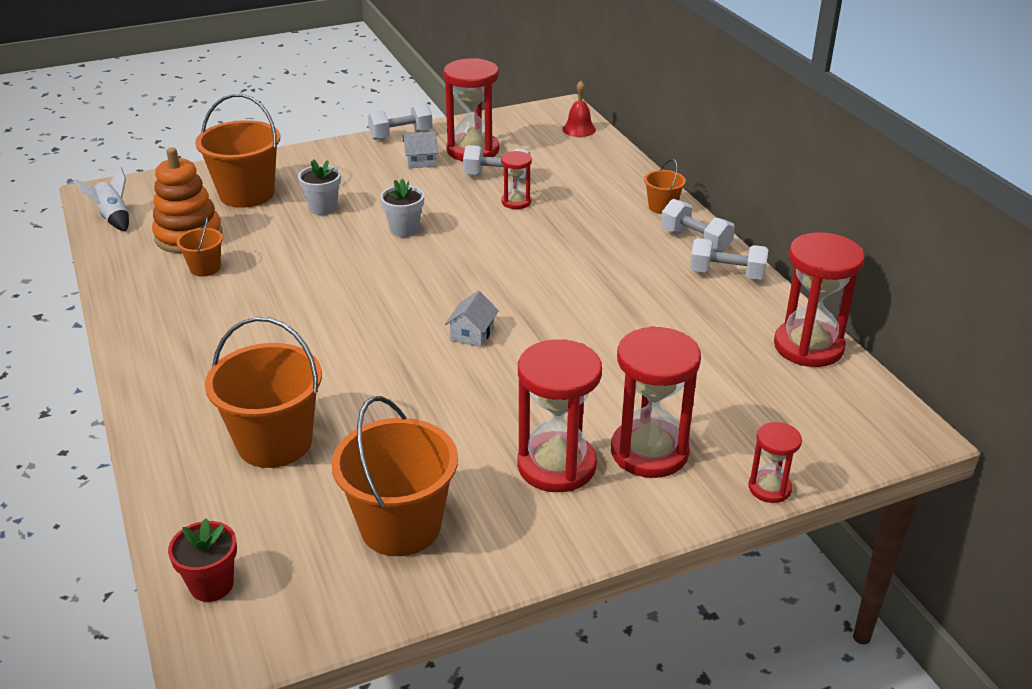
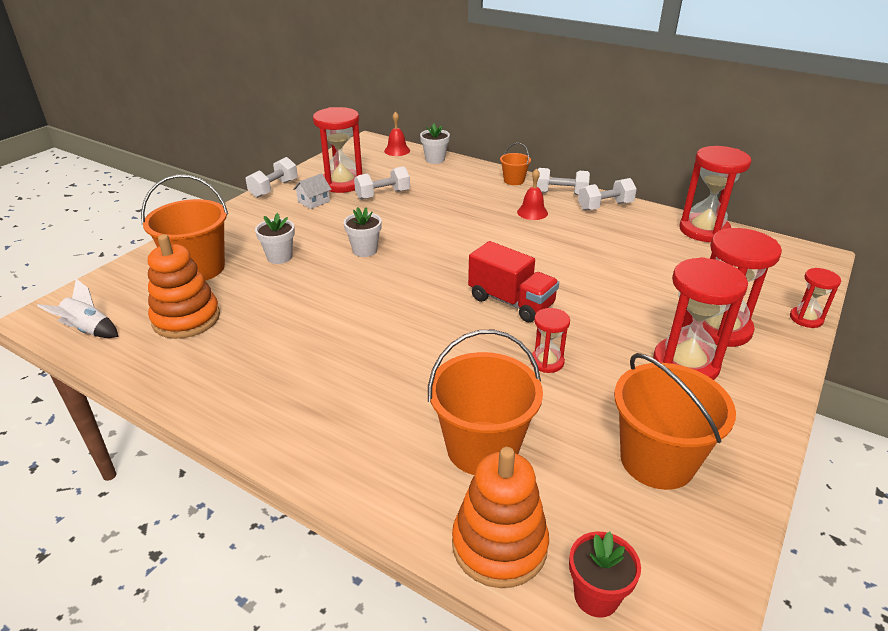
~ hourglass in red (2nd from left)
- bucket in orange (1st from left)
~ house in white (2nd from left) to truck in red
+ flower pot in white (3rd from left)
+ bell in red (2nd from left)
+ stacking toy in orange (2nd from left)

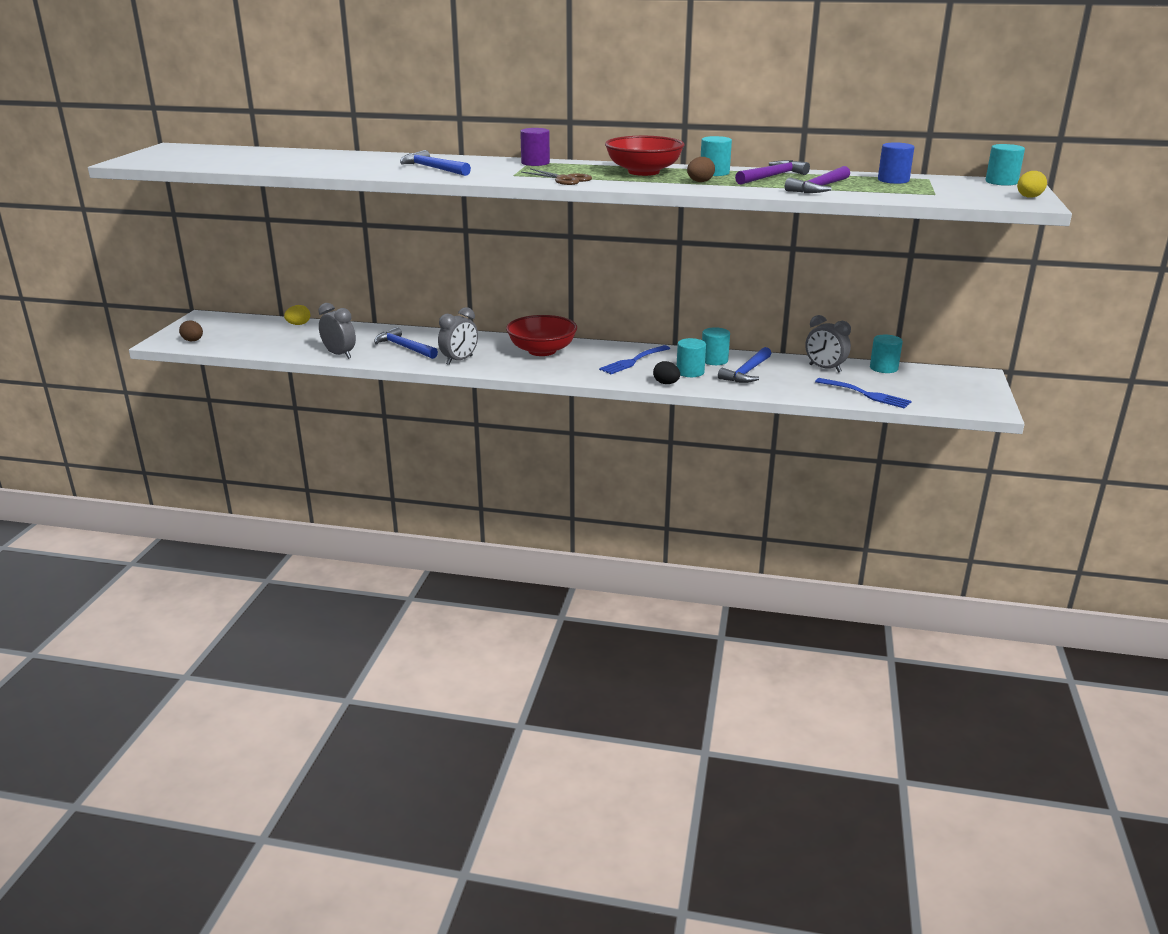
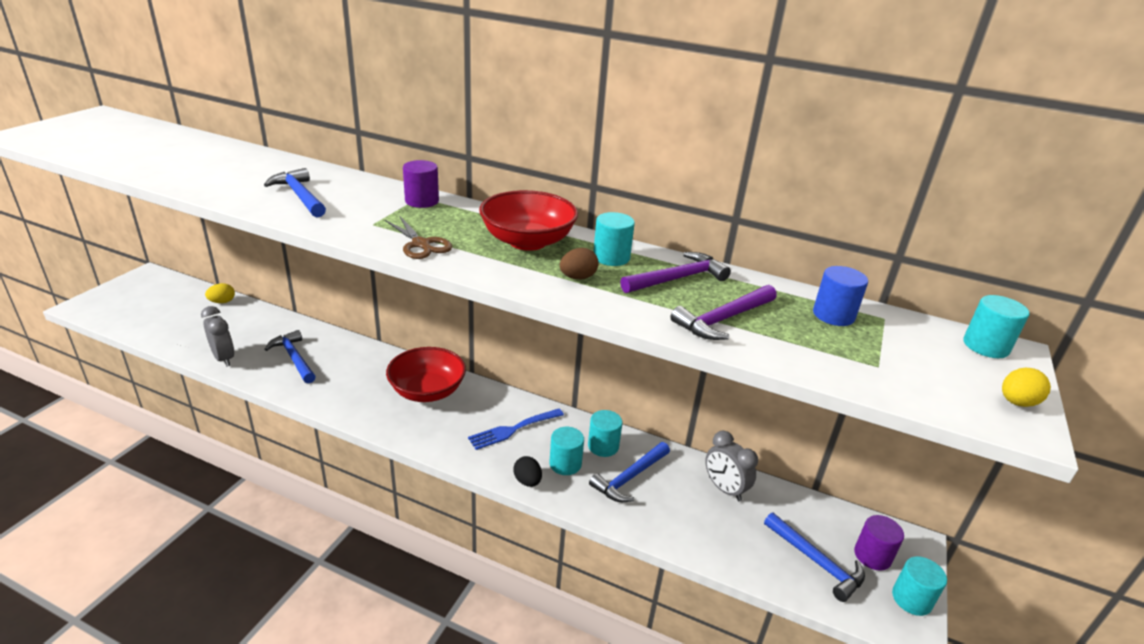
- clock in grey (2nd from left)
- egg in brown (1st from left)
~ cylinder in turquoise (4th from left)
- fork in blue (2nd from left)
+ hammer in blue (4th from left)
+ cylinder in purple (2nd from left)

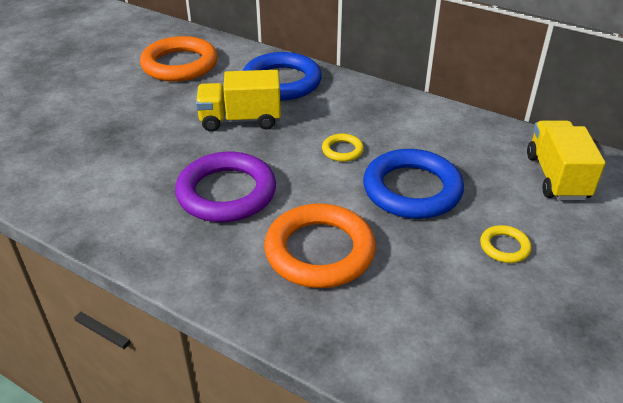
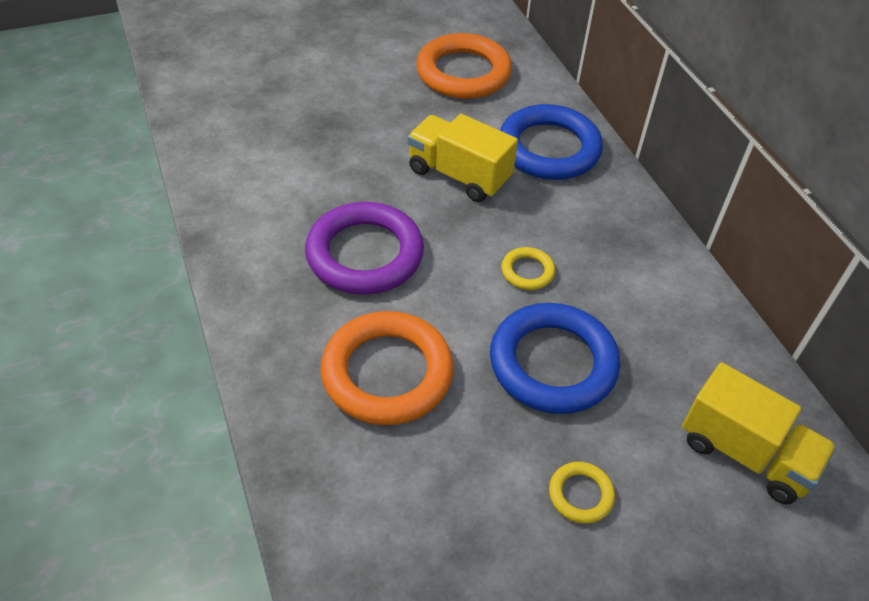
~ truck in yellow (2nd from left) 90 degrees clockwise

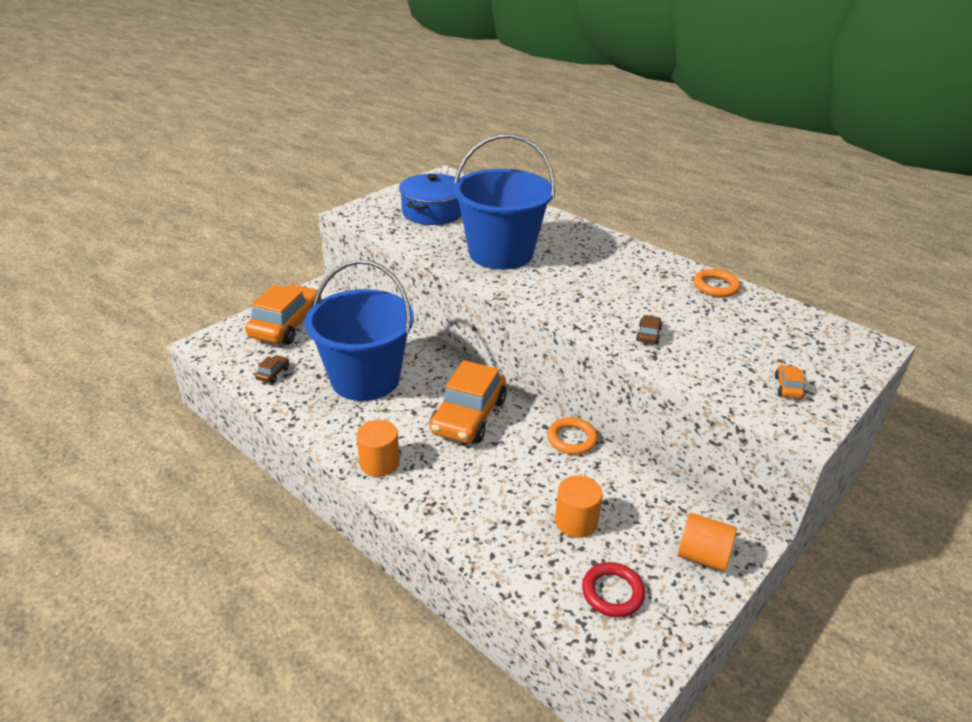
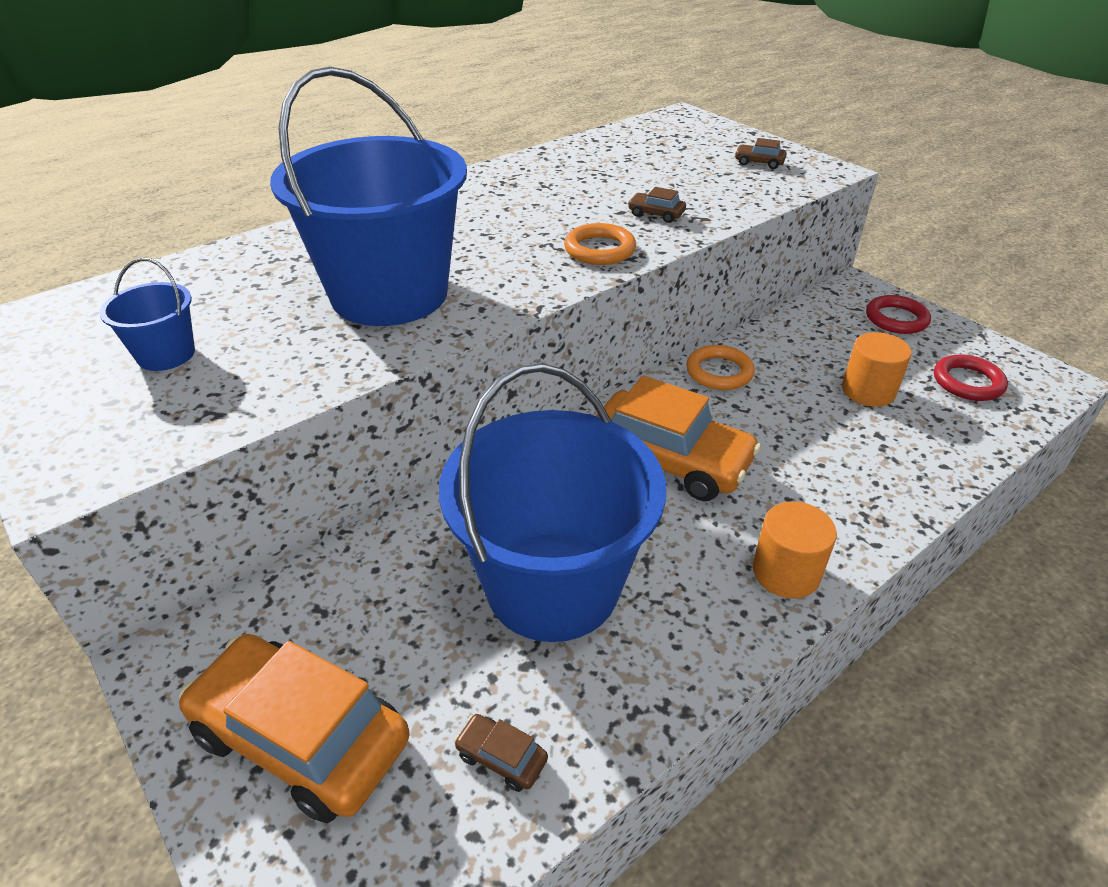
~ pot in blue to bucket in blue (1st from left)
~ ring in orange (2nd from left in the first image) to ring in orange (1st from left)
~ car in orange (3rd from left) to car in brown (3rd from left)
~ cylinder in orange (3rd from left) to ring in red (1st from left)

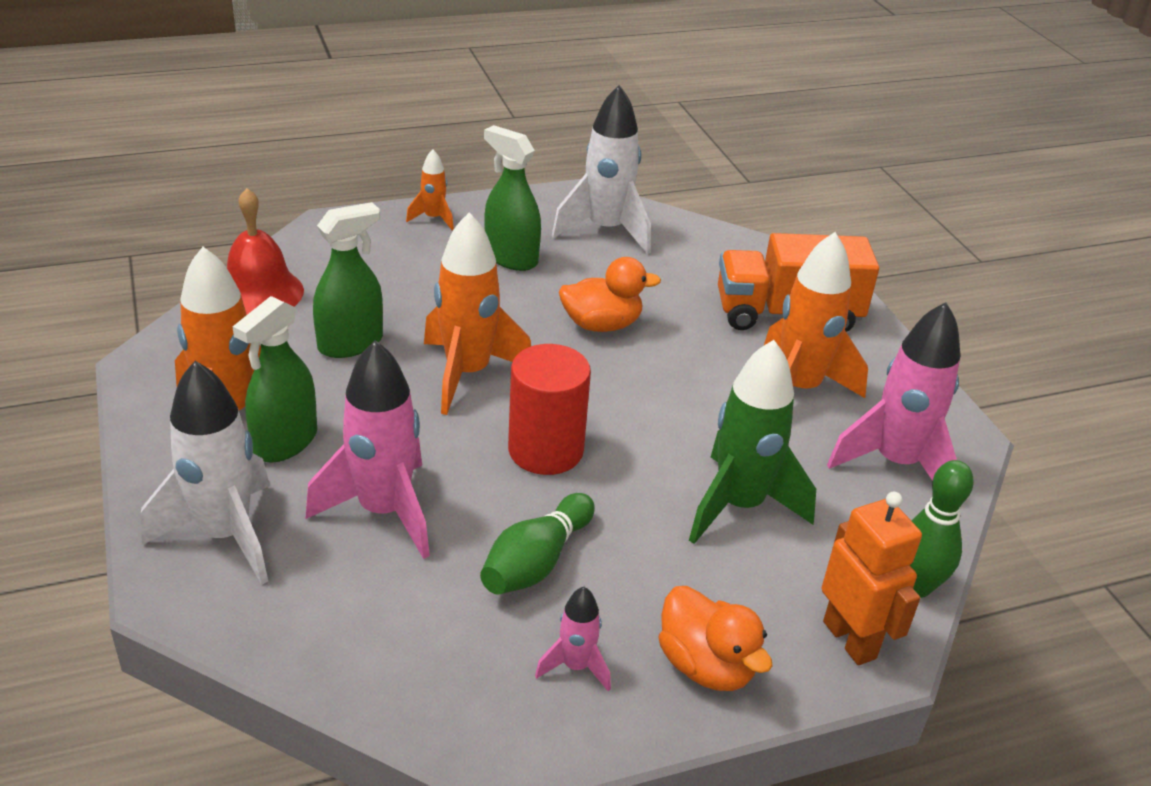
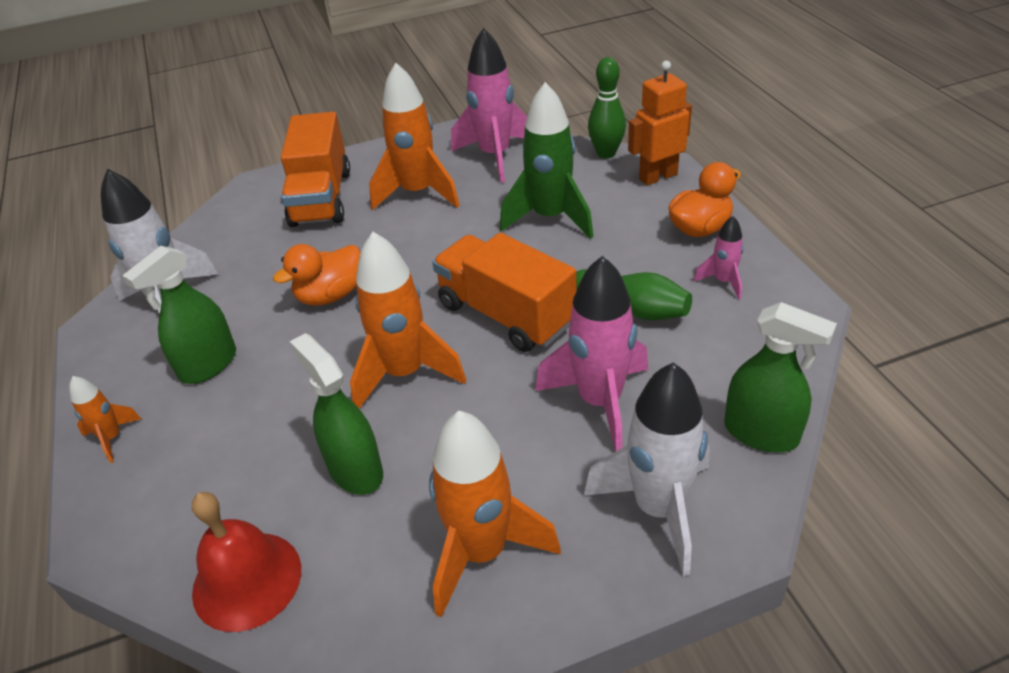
~ duck in orange (1st from left) 120 degrees counterclockwise
~ spray bottle in green (1st from left in the first image) to spray bottle in green (3rd from left)
~ cylinder in red to truck in orange (2nd from left)

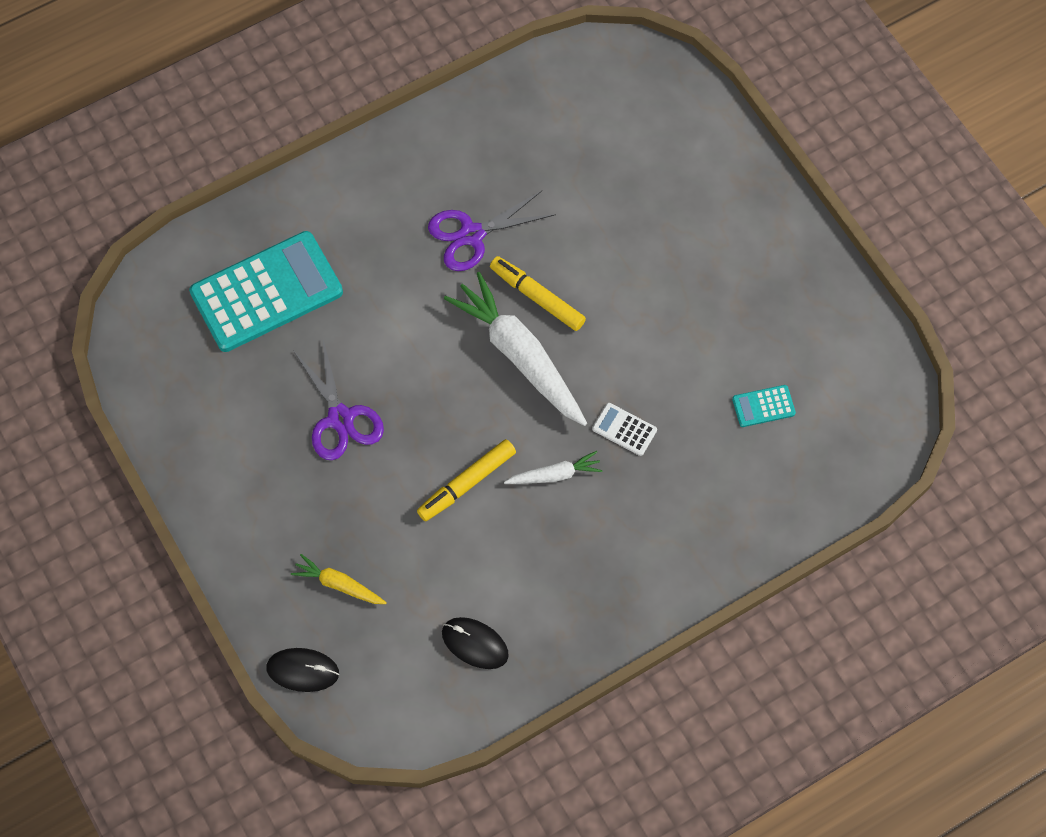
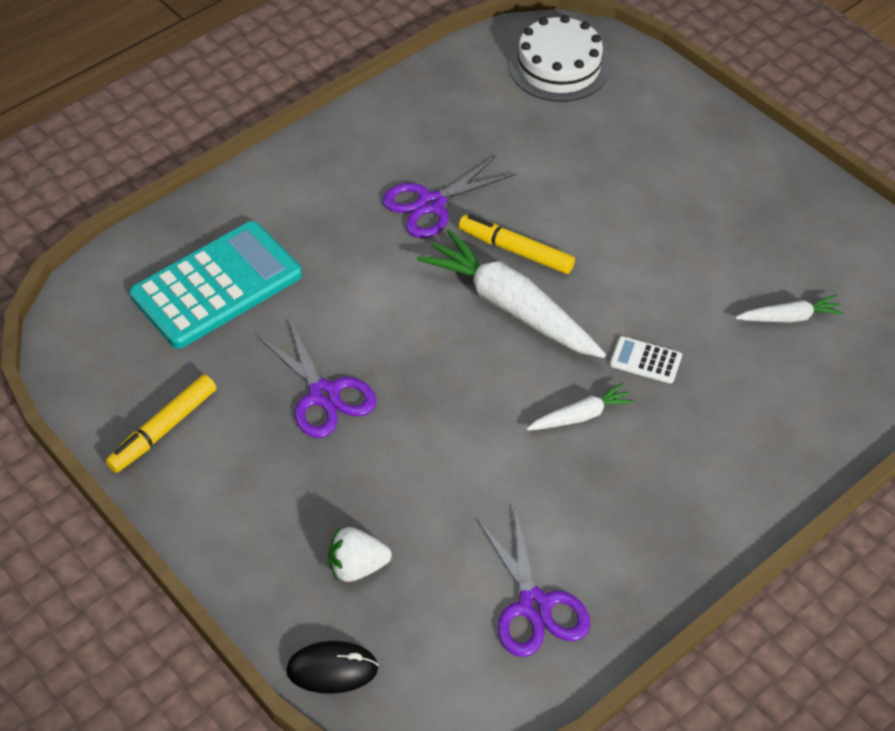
~ calculator in turquoise (2nd from left) to carrot in white (3rd from left)
~ marker in yellow (1st from left)
~ carrot in yellow to strawberry in white
~ mouse in black (2nd from left) to scissors in purple (3rd from left)
+ cake in white

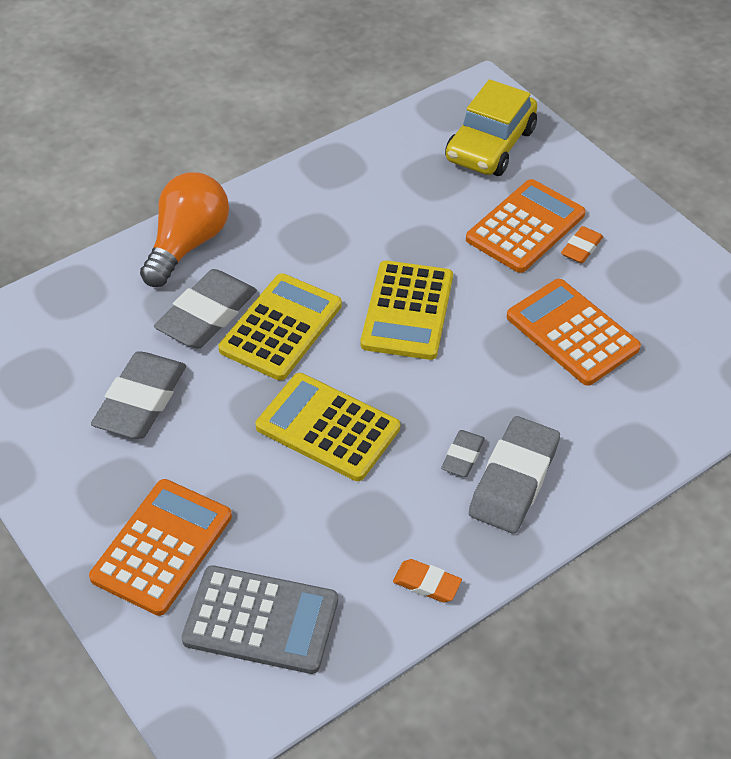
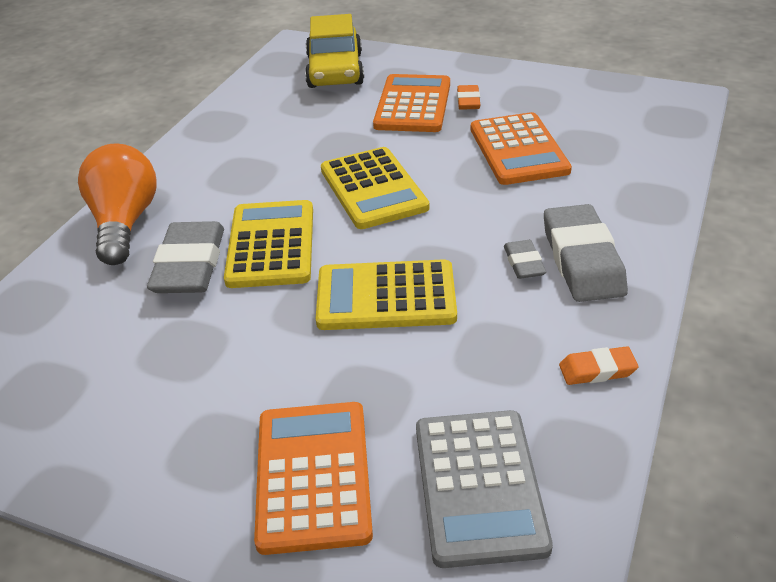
~ calculator in orange (3rd from left) 120 degrees counterclockwise
- eraser in grey (1st from left)
~ calculator in grey 105 degrees clockwise

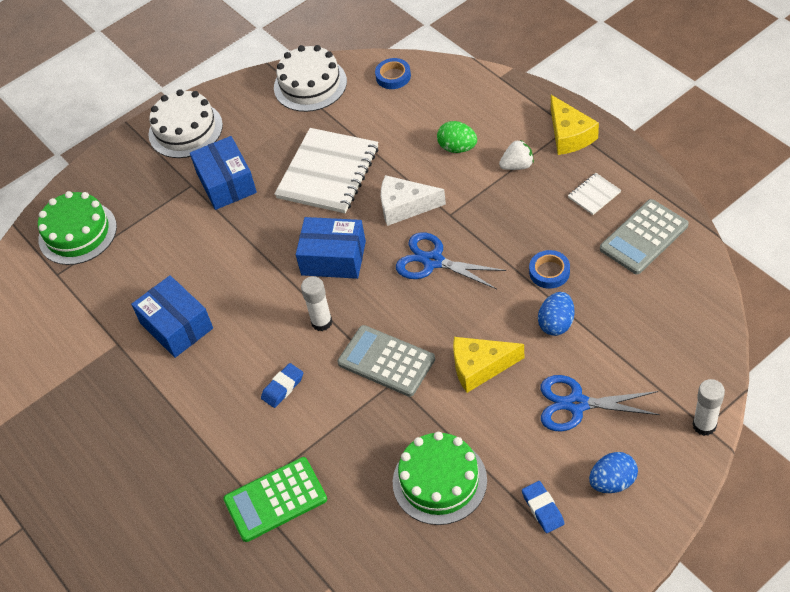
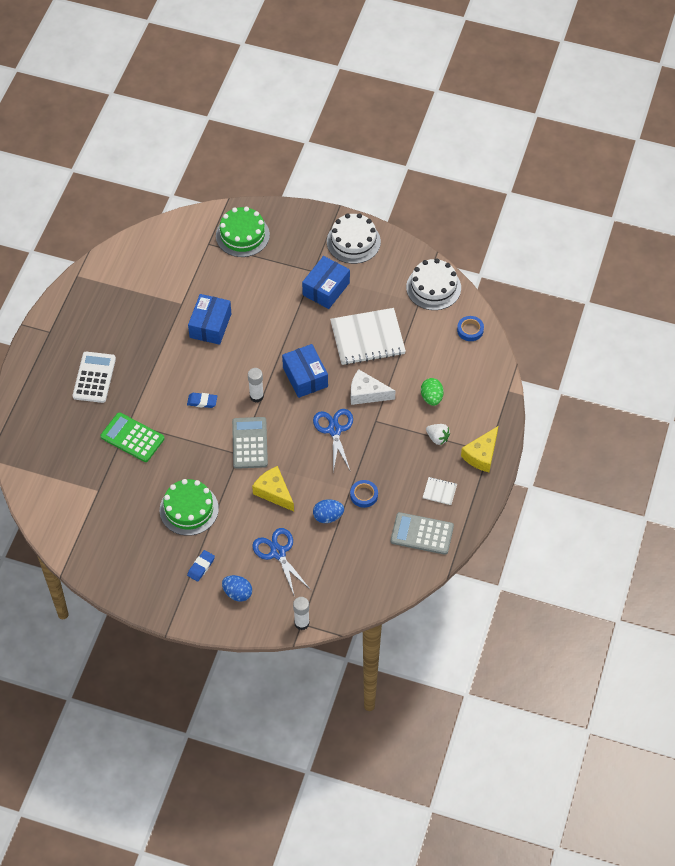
~ cheese in white 45 degrees counterclockwise
+ calculator in white

